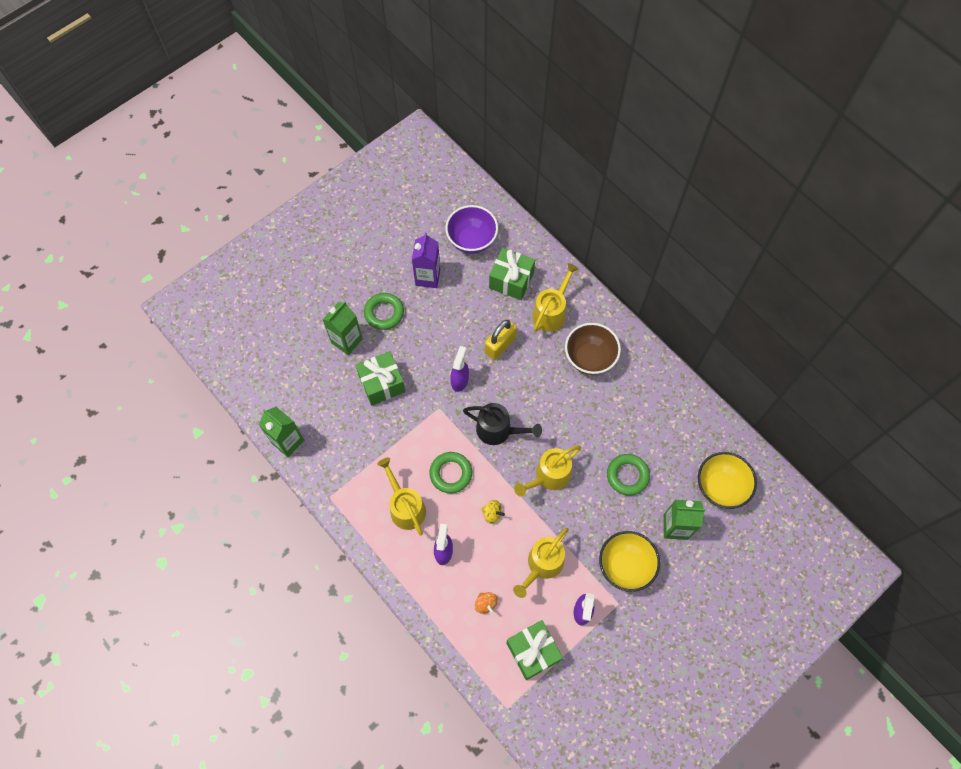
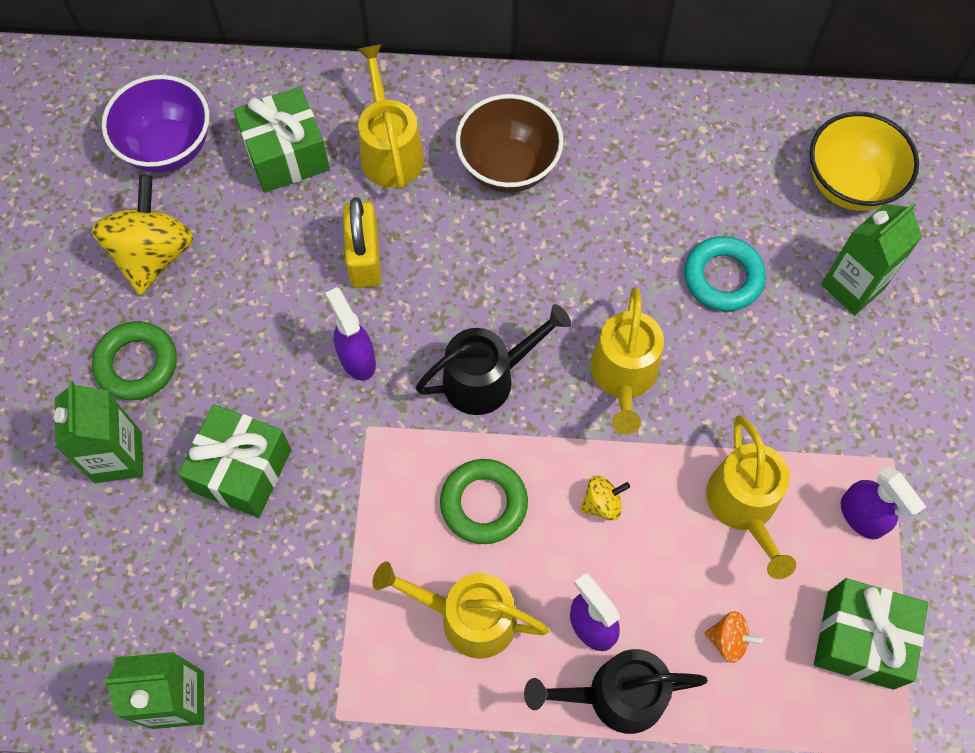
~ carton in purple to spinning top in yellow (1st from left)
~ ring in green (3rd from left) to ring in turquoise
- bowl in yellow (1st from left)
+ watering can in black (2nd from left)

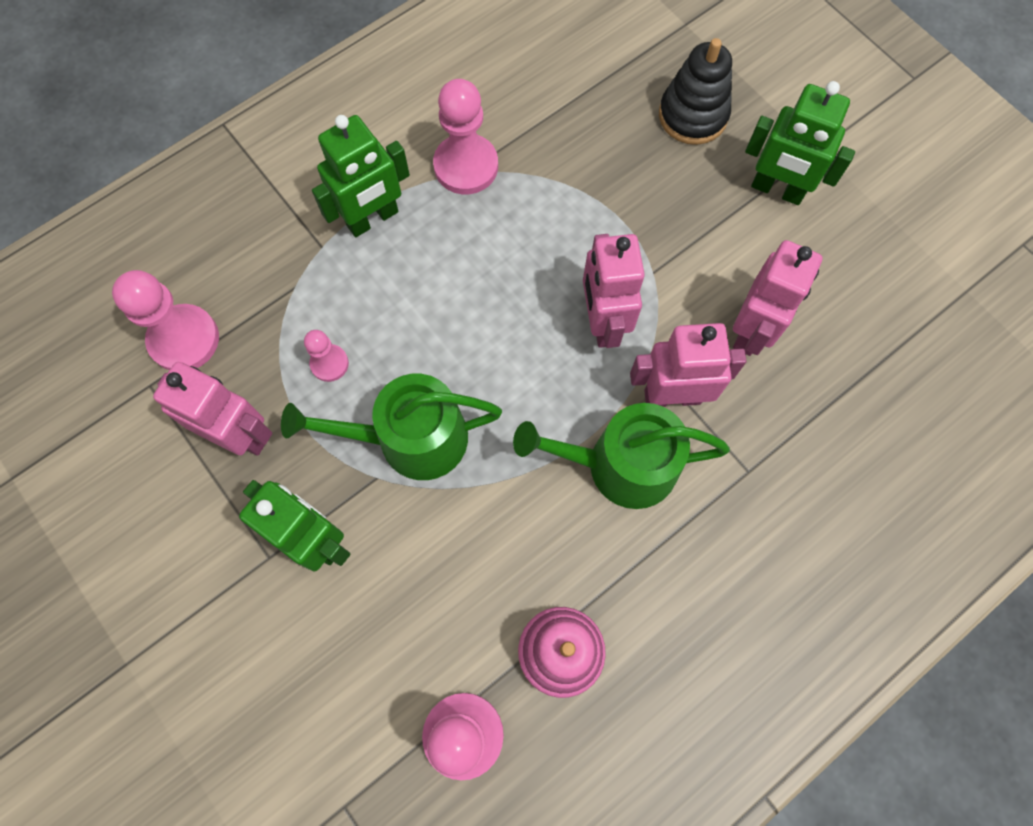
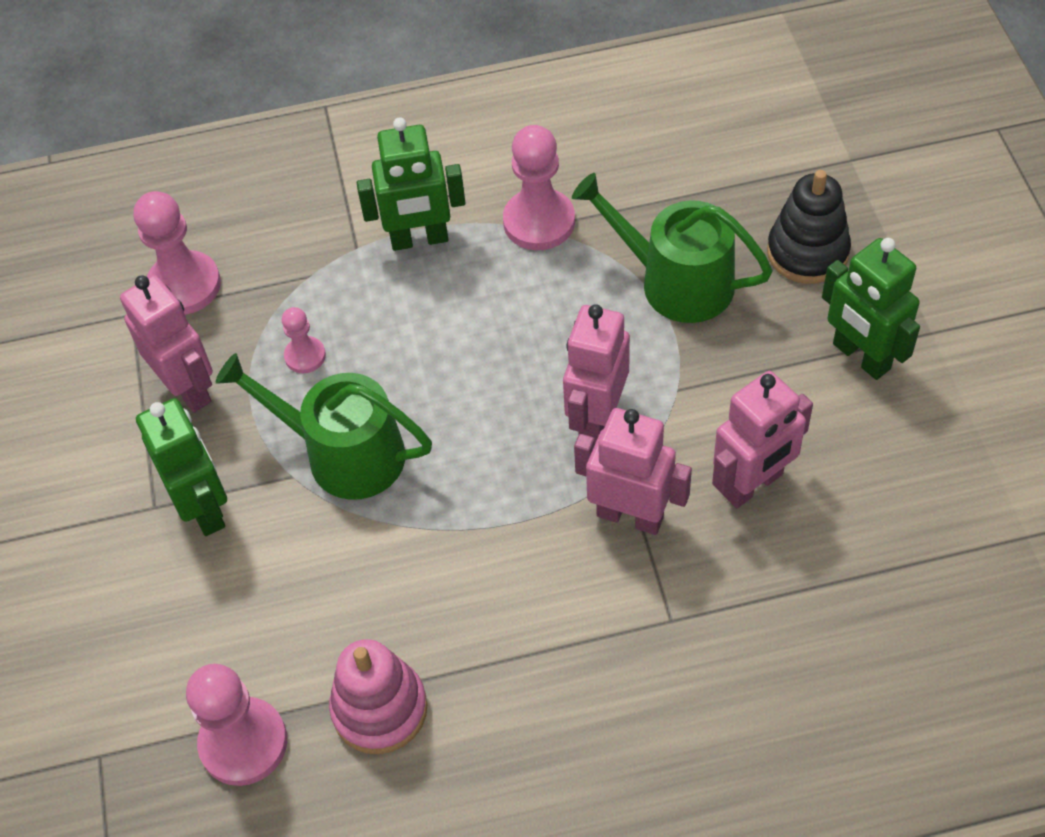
~ watering can in green (2nd from left)

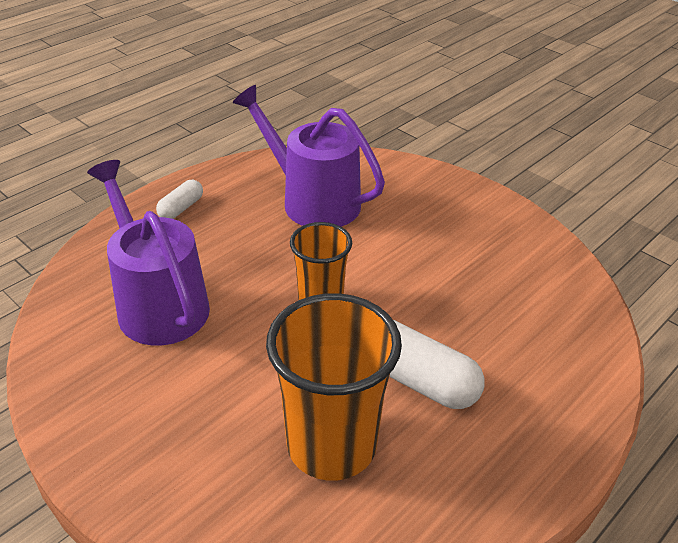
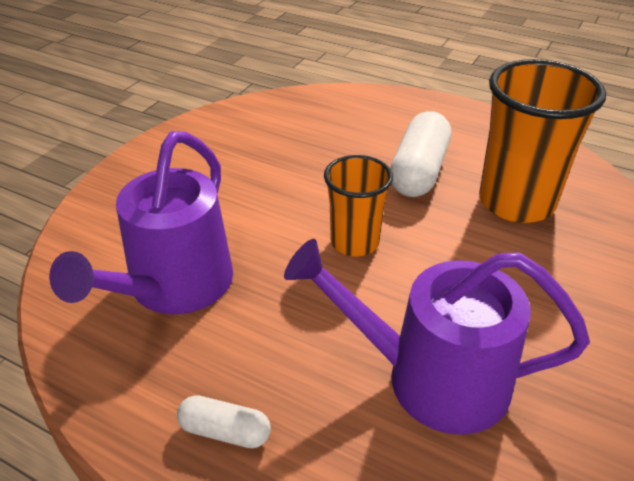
~ watering can in purple (1st from left in the first image) 60 degrees clockwise

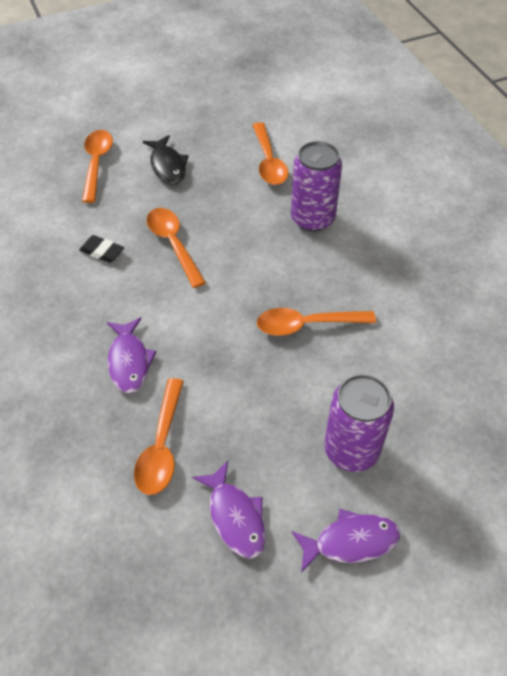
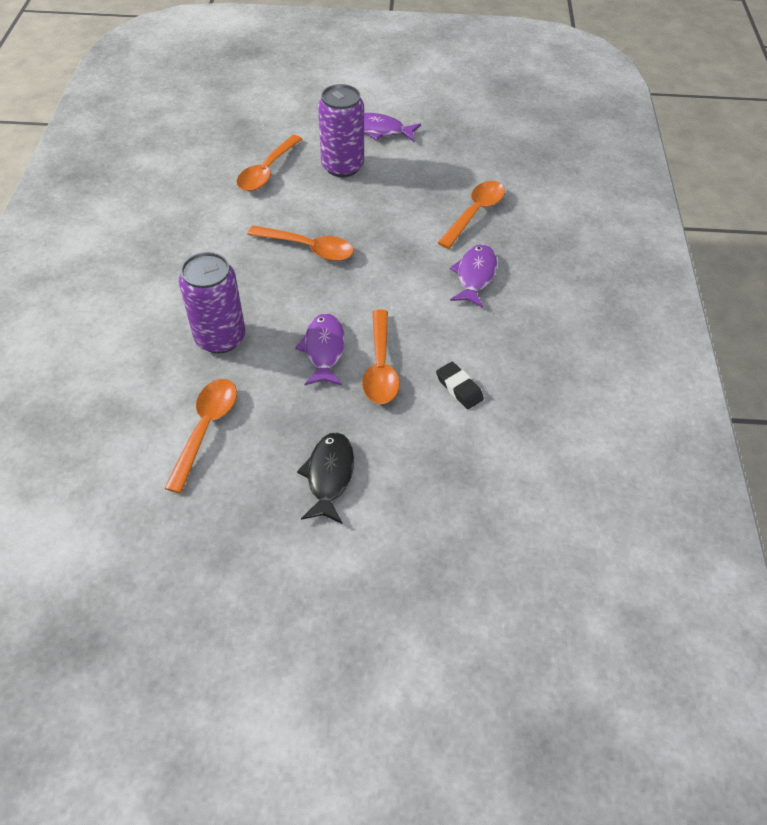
~ spoon in orange (1st from left in the first image) to spoon in orange (2nd from left)
~ fish in purple (2nd from left in the first image) to fish in purple (1st from left)

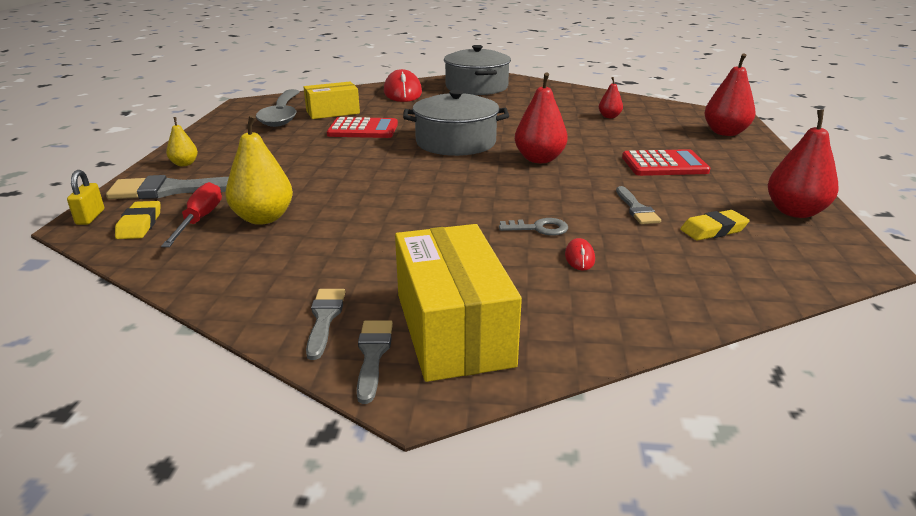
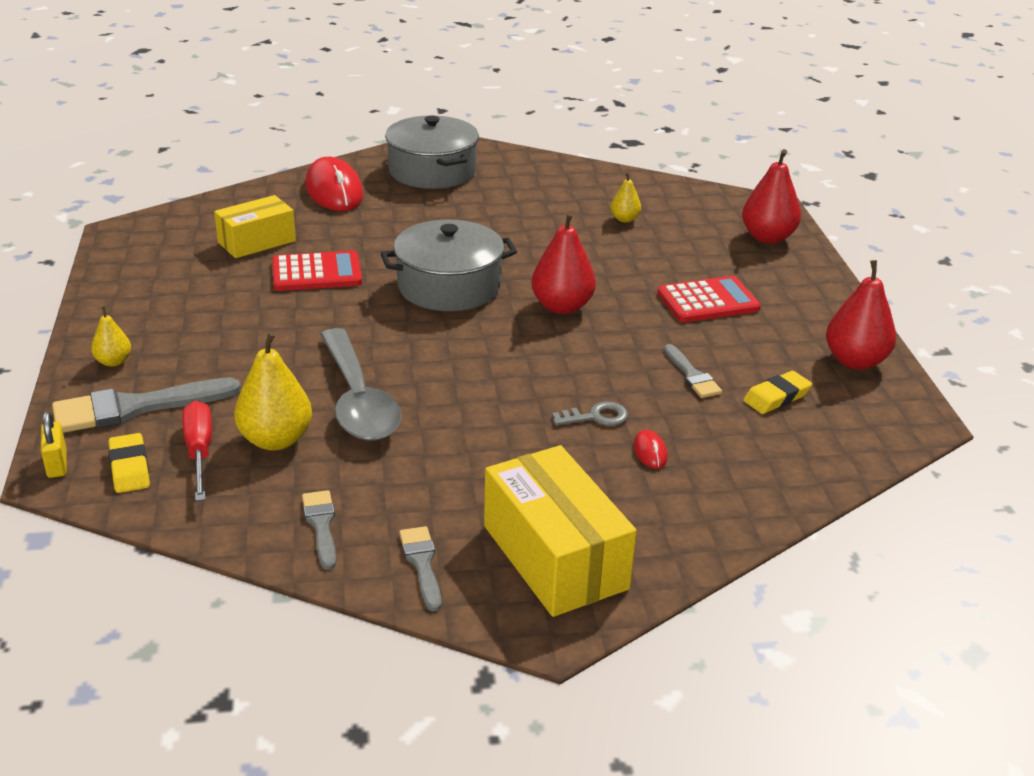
~ pear in red (2nd from left) to pear in yellow (3rd from left)
~ spoon in grey
~ brush in grey (3rd from left in the first image) to brush in grey (2nd from left)

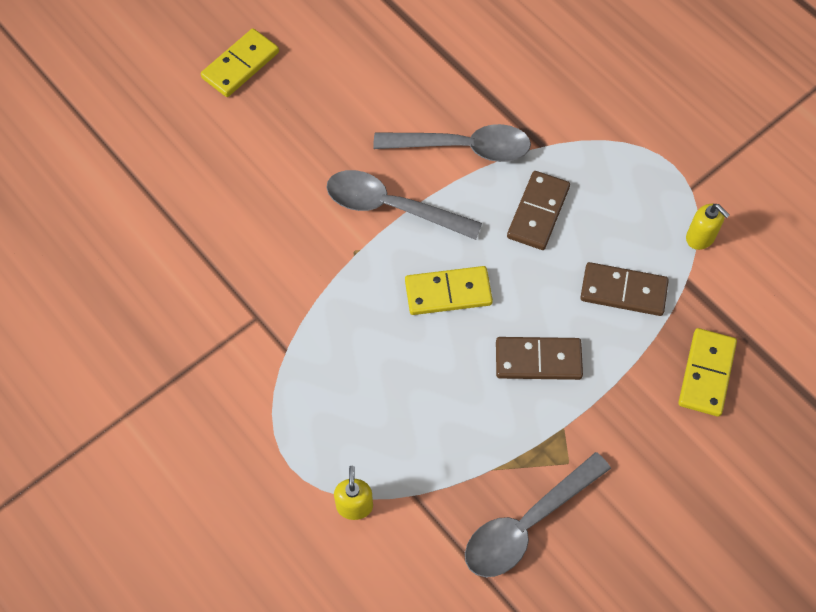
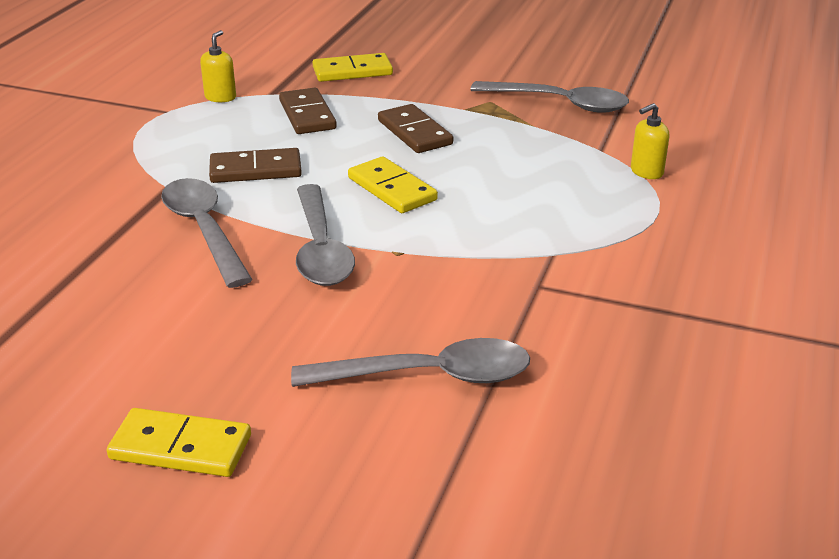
+ spoon in grey (3rd from left)

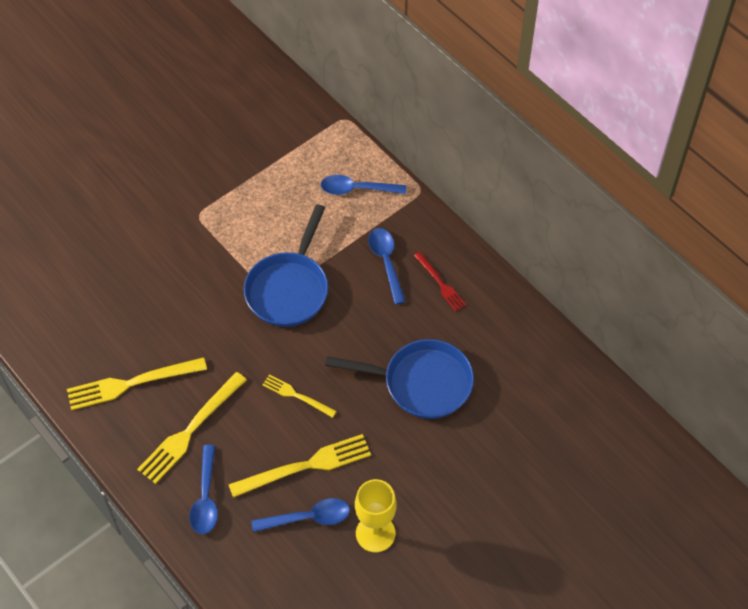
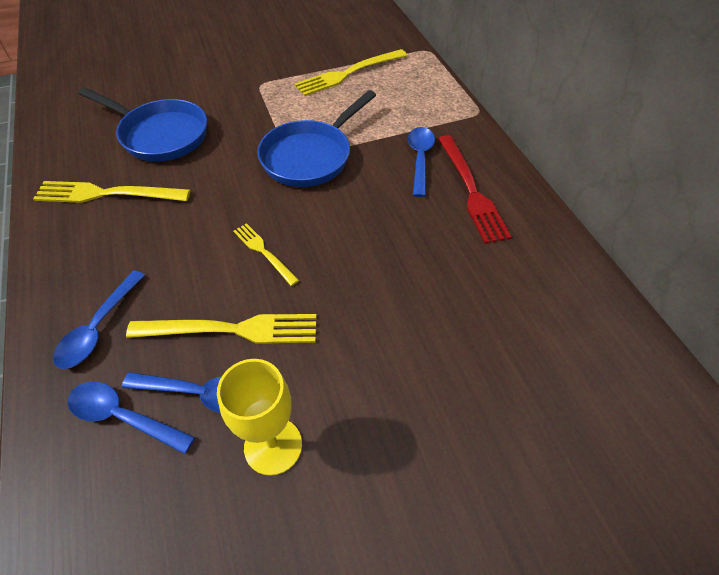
~ spoon in blue (3rd from left in the first image) to spoon in blue (2nd from left)
~ fork in red x1.74
~ pan in blue (2nd from left in the first image) to pan in blue (1st from left)
~ fork in yellow (2nd from left in the first image) to fork in yellow (4th from left)

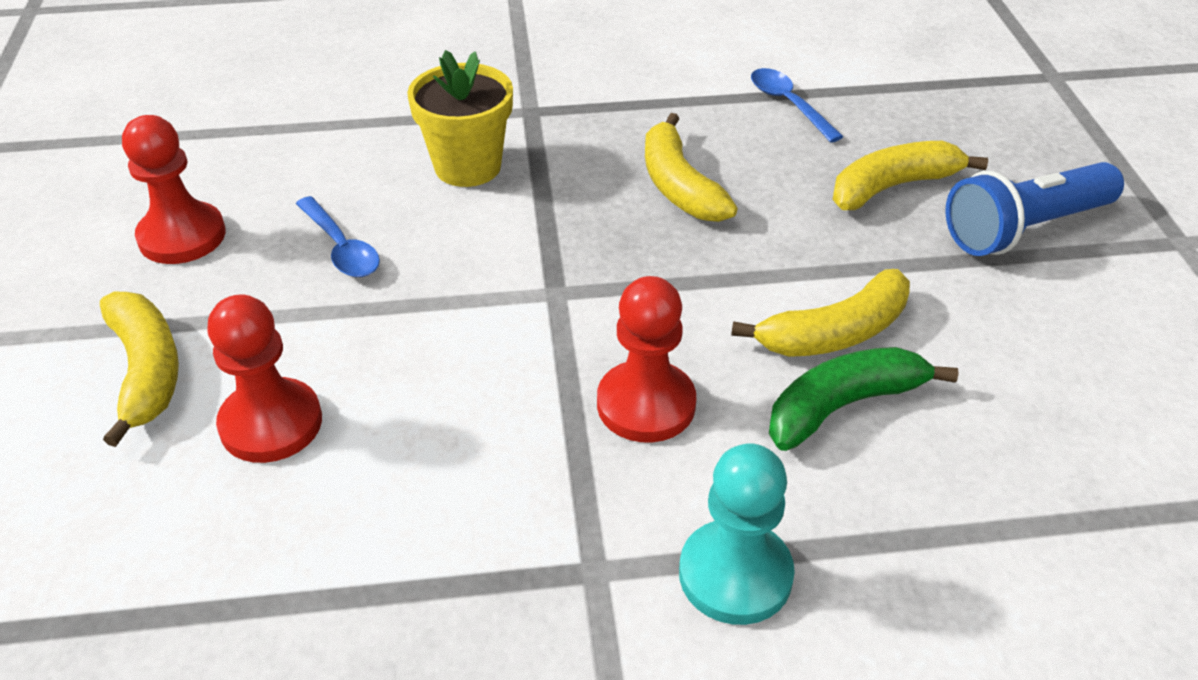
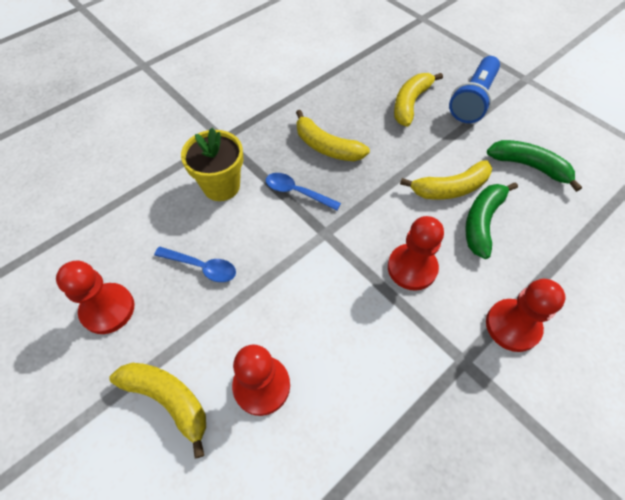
~ spoon in blue (2nd from left)
~ banana in yellow (3rd from left in the first image) 45 degrees clockwise
~ pawn in turquoise to pawn in red (4th from left)
+ banana in green (2nd from left)

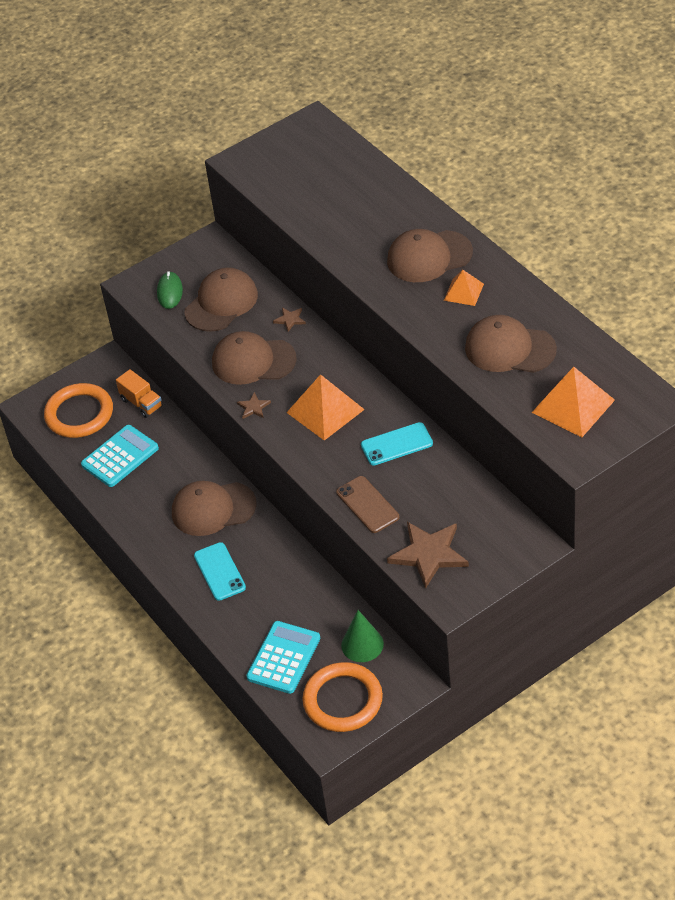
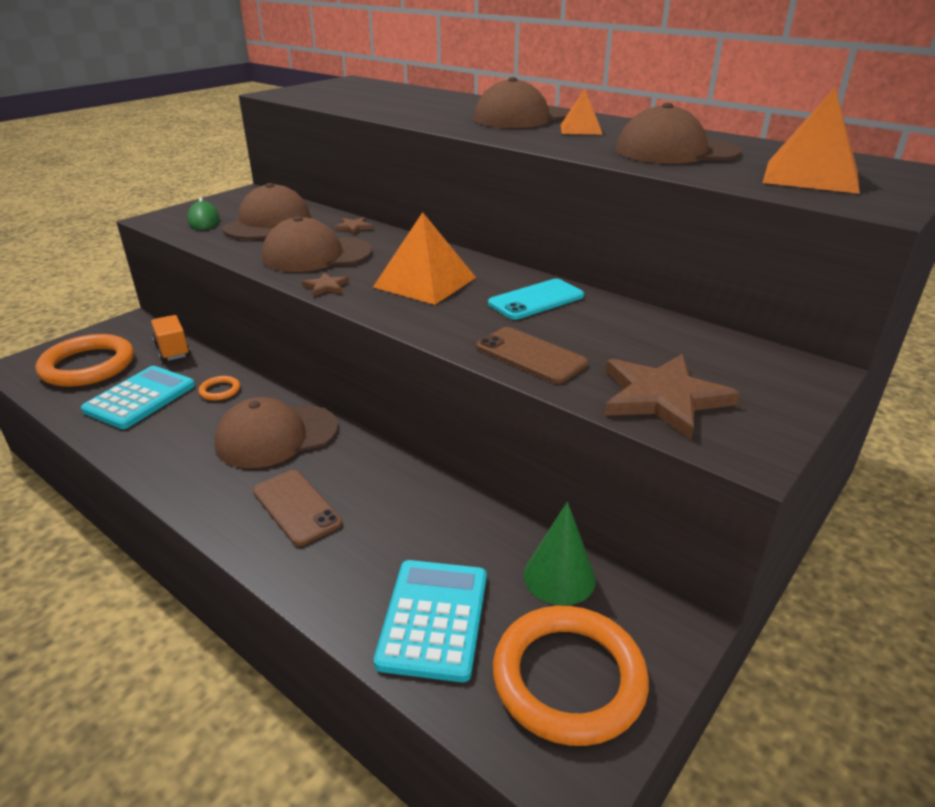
~ truck in orange 150 degrees counterclockwise
~ phone in turquoise (1st from left) to phone in brown (1st from left)
+ ring in orange (2nd from left)

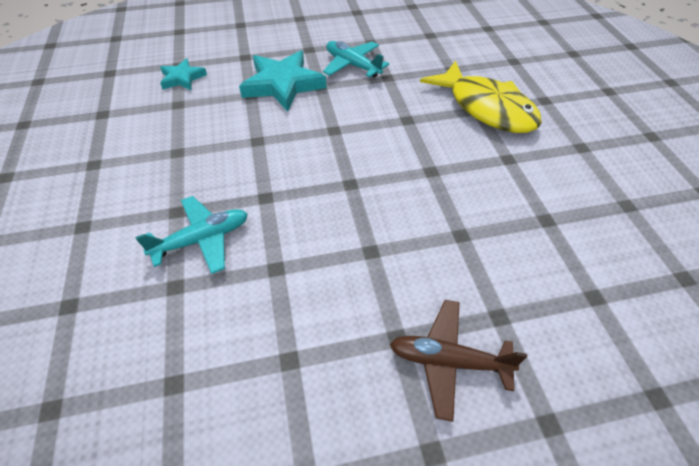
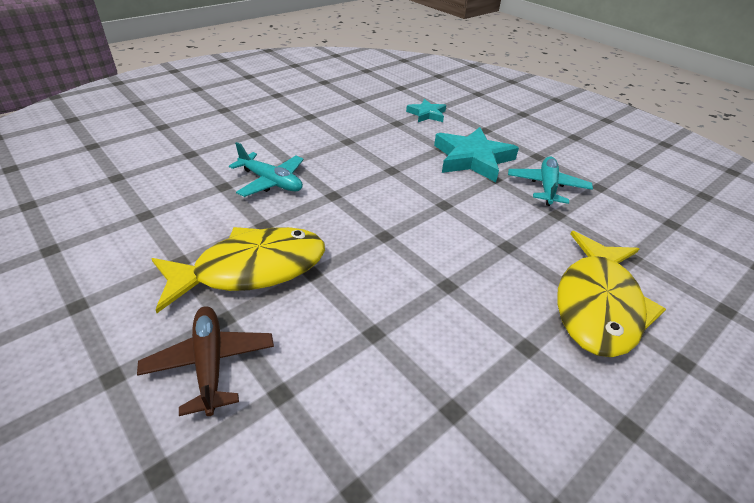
+ fish in yellow (1st from left)

